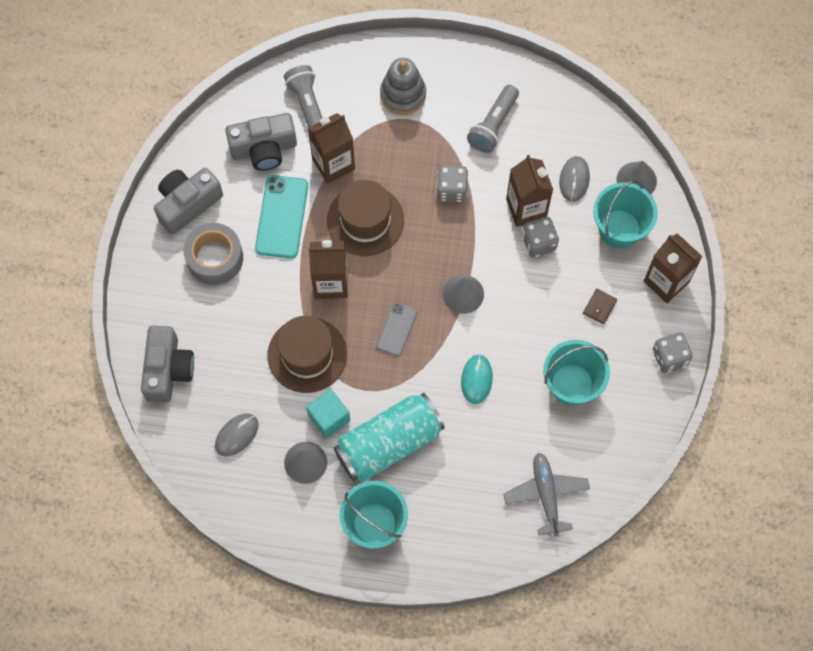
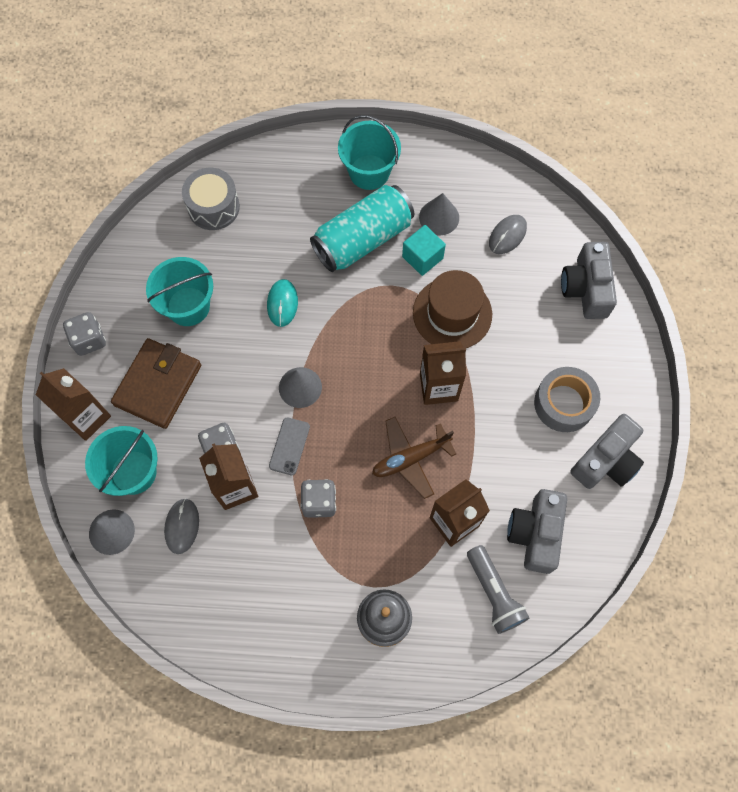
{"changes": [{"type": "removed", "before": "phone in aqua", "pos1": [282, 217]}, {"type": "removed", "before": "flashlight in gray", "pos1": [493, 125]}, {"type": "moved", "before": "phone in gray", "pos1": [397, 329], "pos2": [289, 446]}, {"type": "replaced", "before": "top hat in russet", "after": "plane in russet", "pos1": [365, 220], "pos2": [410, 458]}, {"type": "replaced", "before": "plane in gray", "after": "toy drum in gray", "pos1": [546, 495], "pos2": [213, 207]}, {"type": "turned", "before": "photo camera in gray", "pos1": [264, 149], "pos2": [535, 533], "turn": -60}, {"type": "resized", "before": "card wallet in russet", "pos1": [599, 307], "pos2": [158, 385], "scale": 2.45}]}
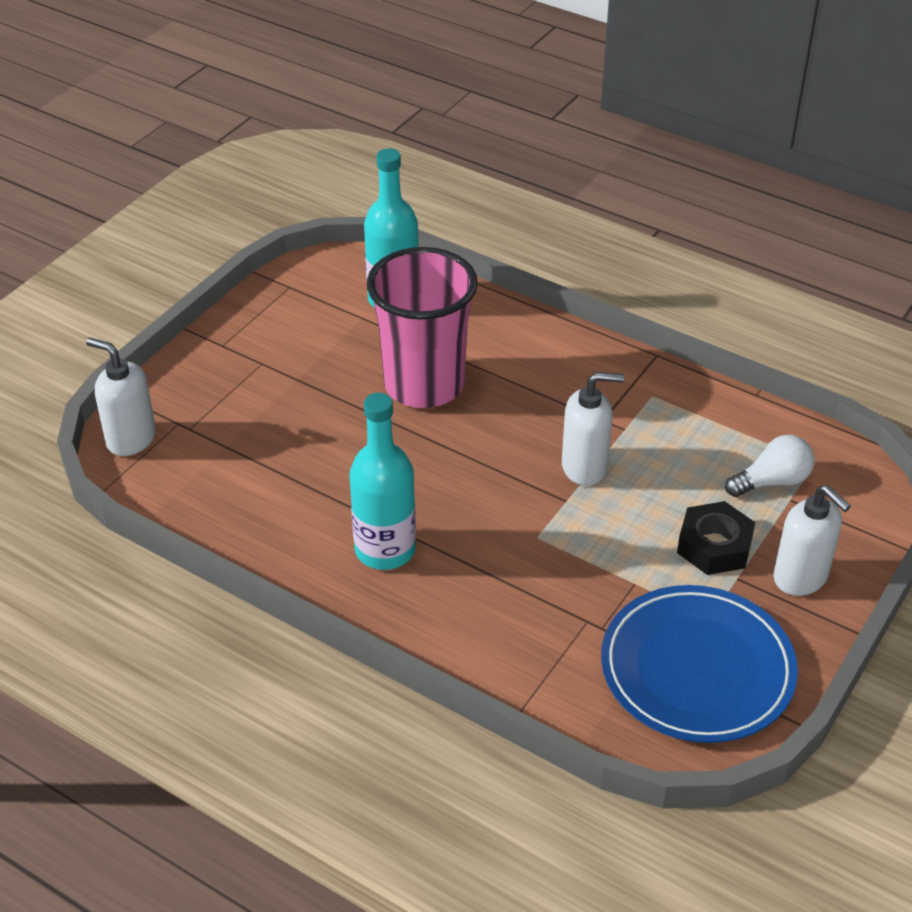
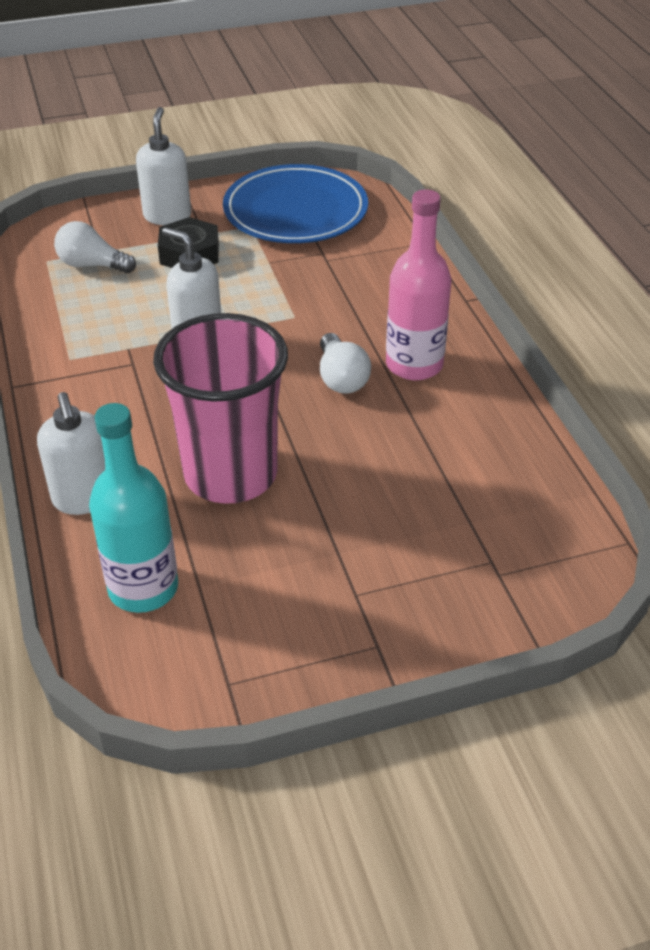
{"changes": [{"type": "added", "after": "bulb in pure white", "pos2": [341, 378]}, {"type": "moved", "before": "pump bottle in pure white", "pos1": [131, 439], "pos2": [84, 498]}, {"type": "recoloured", "before": "bottle in aqua", "after": "bottle in pink", "pos1": [385, 550], "pos2": [414, 365]}]}
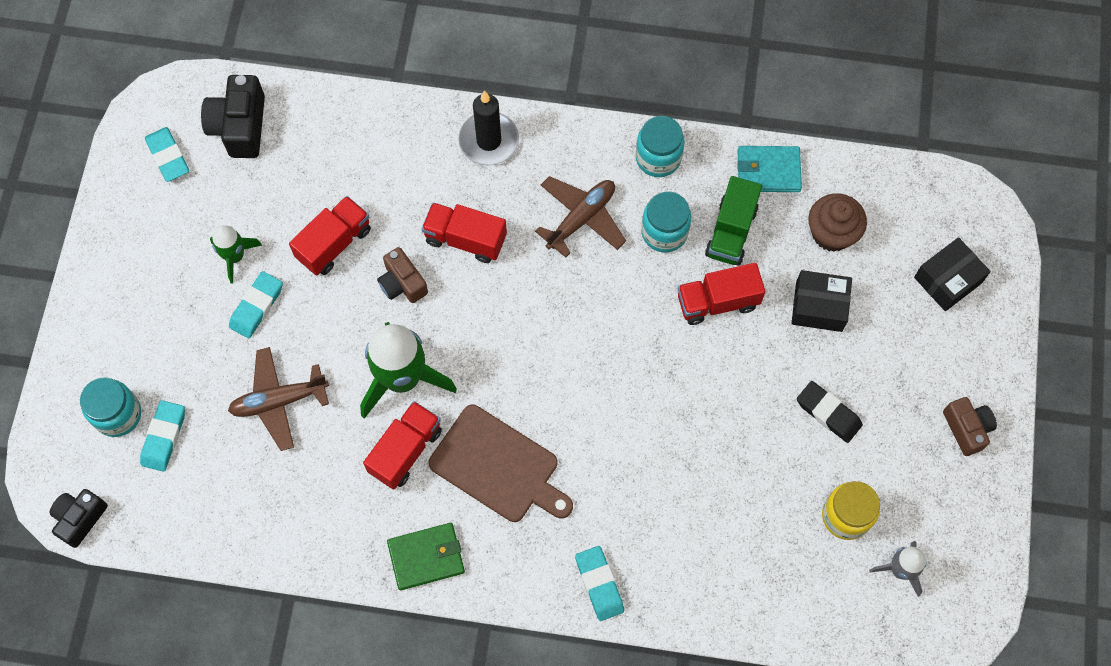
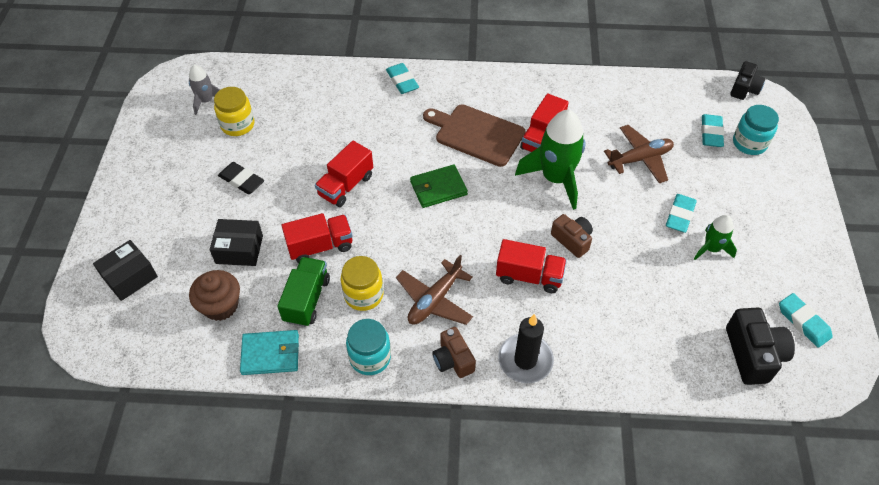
{"changes": [{"type": "moved", "before": "truck in crimson", "pos1": [334, 243], "pos2": [346, 186]}, {"type": "moved", "before": "card wallet in emerald", "pos1": [426, 557], "pos2": [438, 188]}, {"type": "moved", "before": "photo camera in russet", "pos1": [967, 428], "pos2": [453, 360]}, {"type": "recoloured", "before": "jar in aqua", "after": "jar in yellow", "pos1": [664, 232], "pos2": [363, 295]}]}
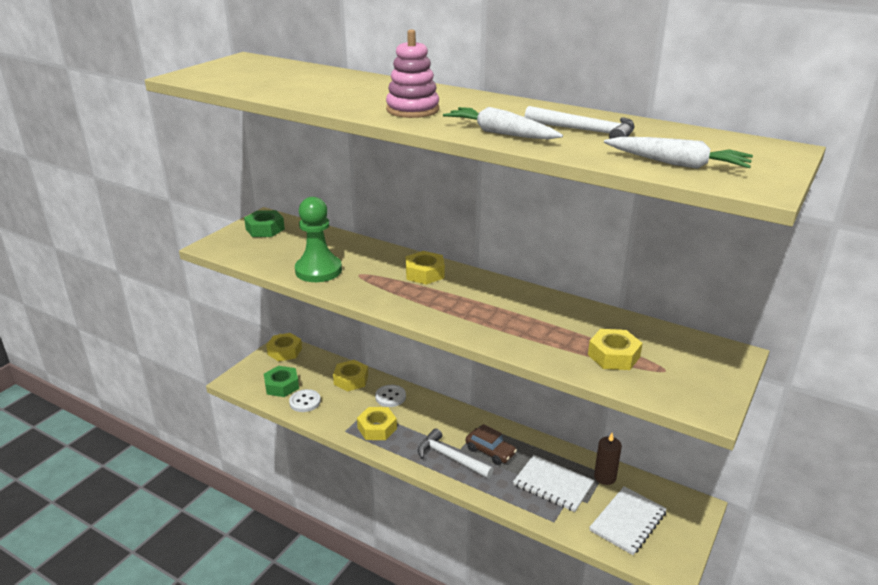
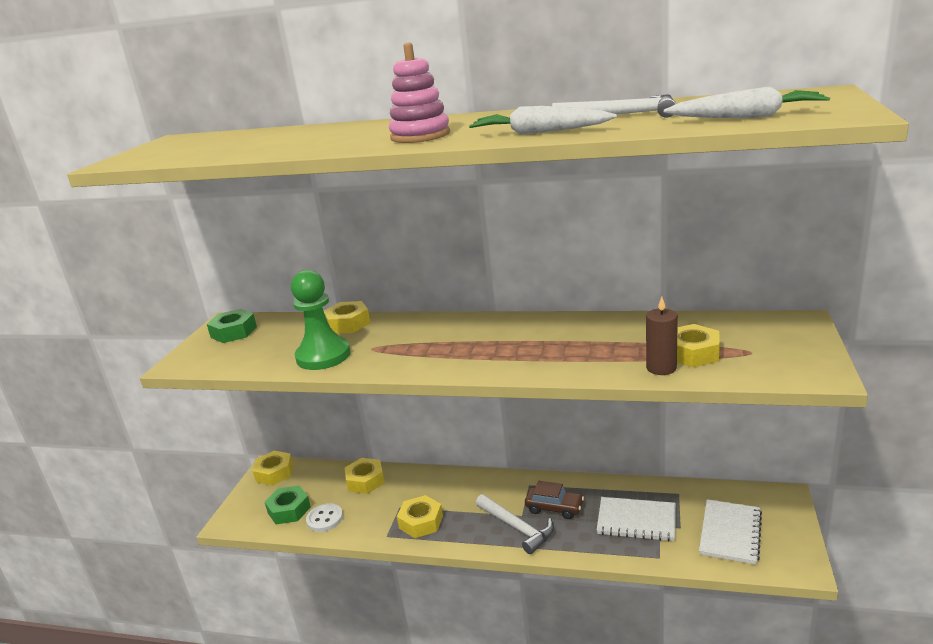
{"changes": [{"type": "removed", "before": "sewing button in pure white", "pos1": [390, 397]}, {"type": "moved", "before": "nut in yellow", "pos1": [425, 273], "pos2": [348, 324]}, {"type": "moved", "before": "wax candle in russet", "pos1": [605, 477], "pos2": [661, 368]}, {"type": "turned", "before": "carpenter's hammer in pure white", "pos1": [450, 458], "pos2": [517, 527], "turn": -150}]}
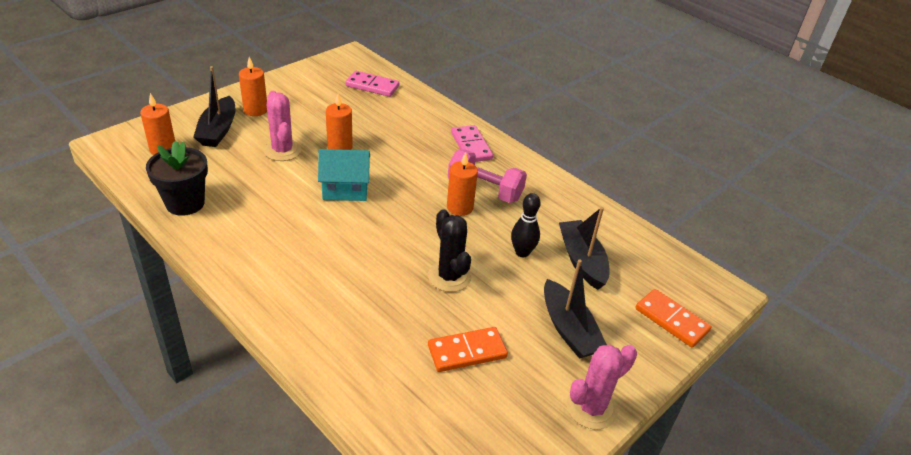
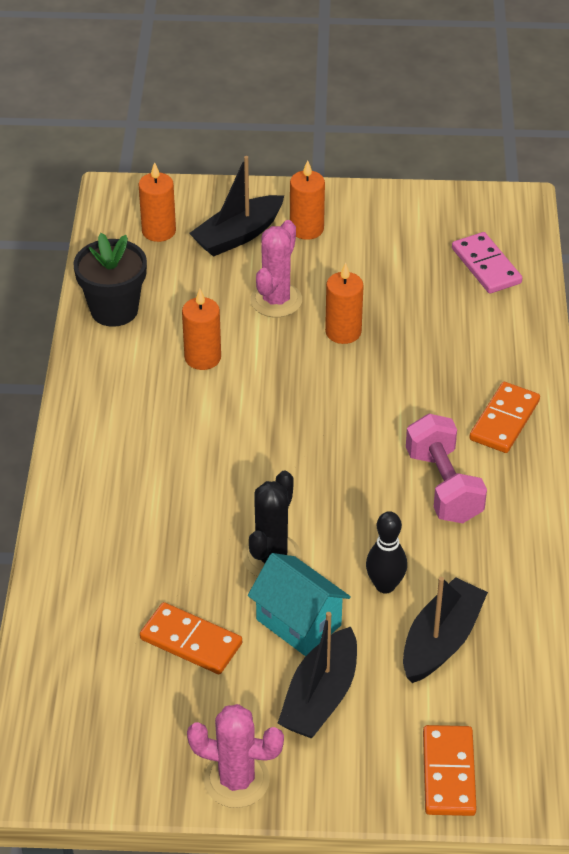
{"changes": [{"type": "moved", "before": "toy house in aqua", "pos1": [345, 190], "pos2": [298, 622]}, {"type": "moved", "before": "wax candle in orange", "pos1": [459, 207], "pos2": [202, 358]}, {"type": "recoloured", "before": "domino in pink", "after": "domino in orange", "pos1": [471, 146], "pos2": [504, 420]}]}
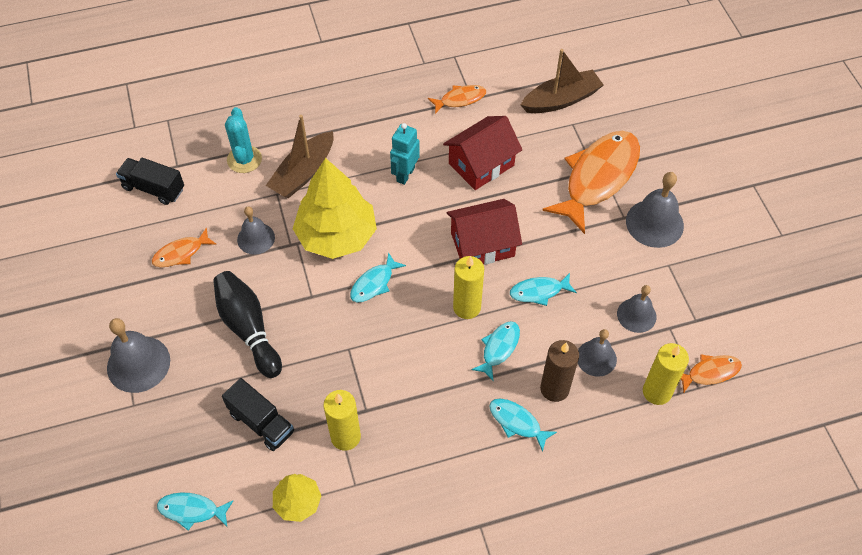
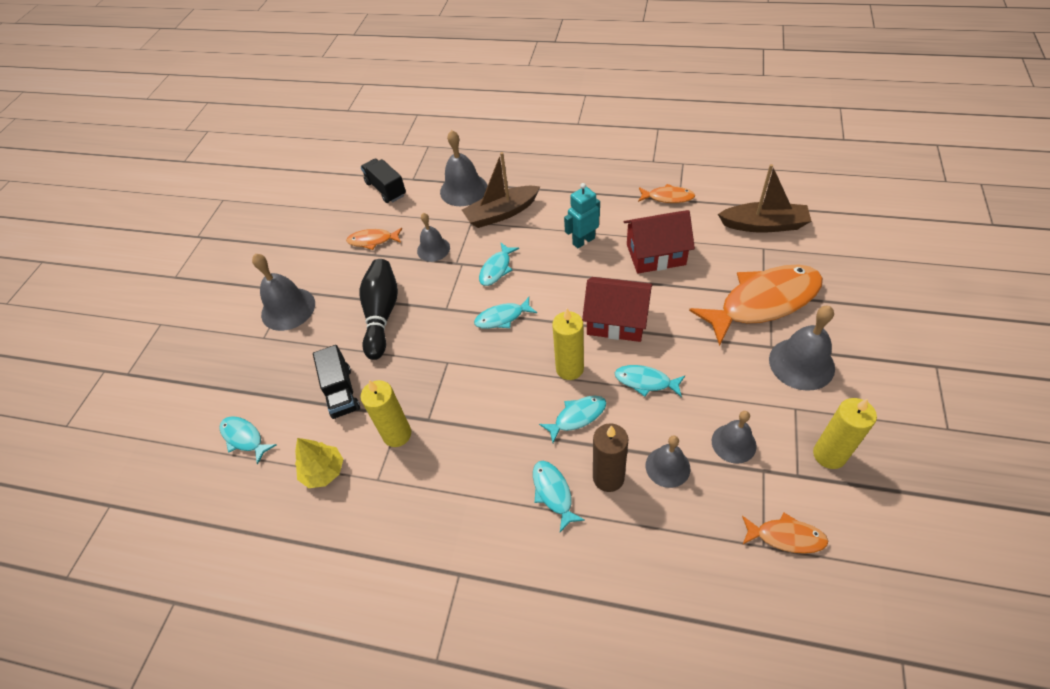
{"changes": [{"type": "moved", "before": "wax candle in yellow", "pos1": [657, 392], "pos2": [829, 455]}, {"type": "replaced", "before": "cactus in aqua", "after": "bell in gray", "pos1": [244, 159], "pos2": [463, 189]}, {"type": "replaced", "before": "toy tree in yellow", "after": "toy fish in aqua", "pos1": [337, 235], "pos2": [496, 269]}]}
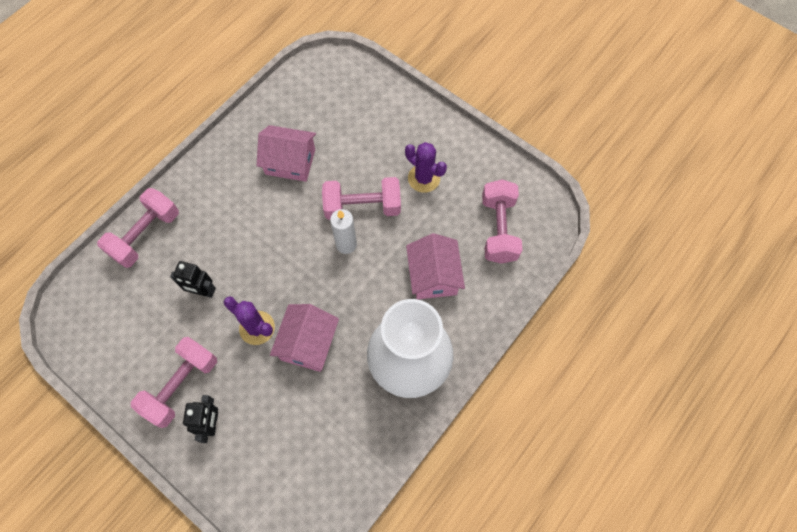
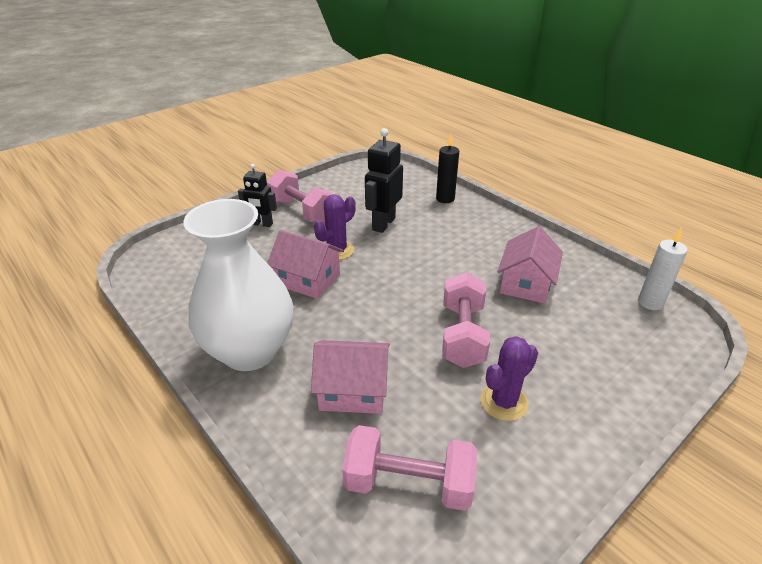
{"changes": [{"type": "moved", "before": "wax candle in pure white", "pos1": [346, 244], "pos2": [650, 302]}, {"type": "replaced", "before": "free weight in pink", "after": "wax candle in jet-black", "pos1": [146, 235], "pos2": [445, 199]}, {"type": "resized", "before": "robot figure in jet-black", "pos1": [202, 291], "pos2": [383, 224], "scale": 1.52}]}
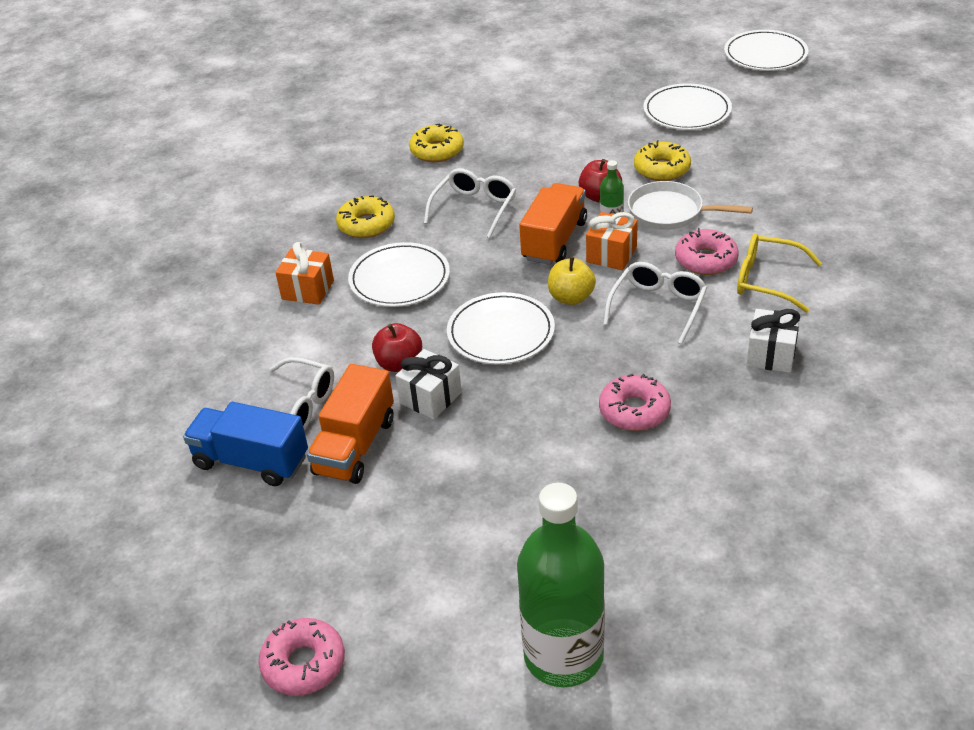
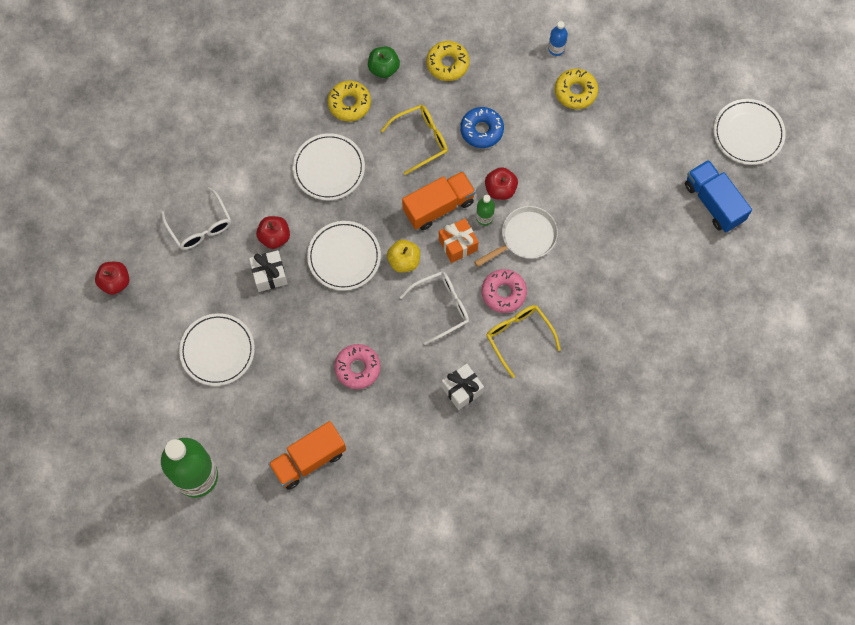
{"changes": [{"type": "removed", "before": "glazed donut in pink", "pos1": [304, 664]}, {"type": "removed", "before": "present in orange", "pos1": [308, 290]}, {"type": "added", "after": "toy apple in crimson", "pos2": [115, 282]}, {"type": "added", "after": "toy apple in emerald", "pos2": [383, 68]}, {"type": "added", "after": "glazed donut in blue", "pos2": [481, 130]}, {"type": "added", "after": "bottle in blue", "pos2": [556, 49]}, {"type": "moved", "before": "truck in blue", "pos1": [251, 461], "pos2": [714, 202]}, {"type": "moved", "before": "truck in orange", "pos1": [355, 446], "pos2": [308, 459]}, {"type": "moved", "before": "glazed donut in yellow", "pos1": [662, 169], "pos2": [575, 92]}, {"type": "moved", "before": "flat dish in pure white", "pos1": [687, 111], "pos2": [217, 350]}, {"type": "recoloured", "before": "eyeglasses in pure white", "after": "eyeglasses in yellow", "pos1": [474, 208], "pos2": [421, 139]}, {"type": "turned", "before": "skillet in pure white", "pos1": [670, 212], "pos2": [525, 237], "turn": 90}]}
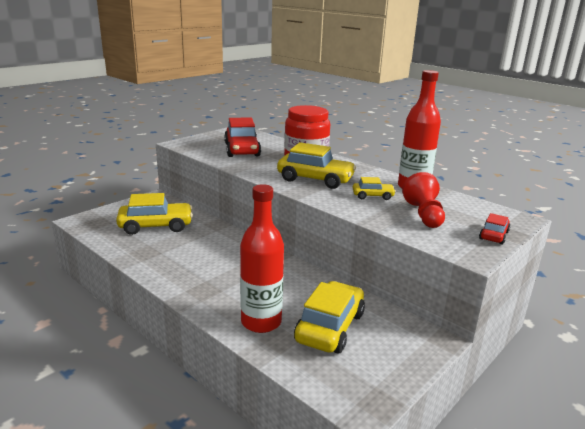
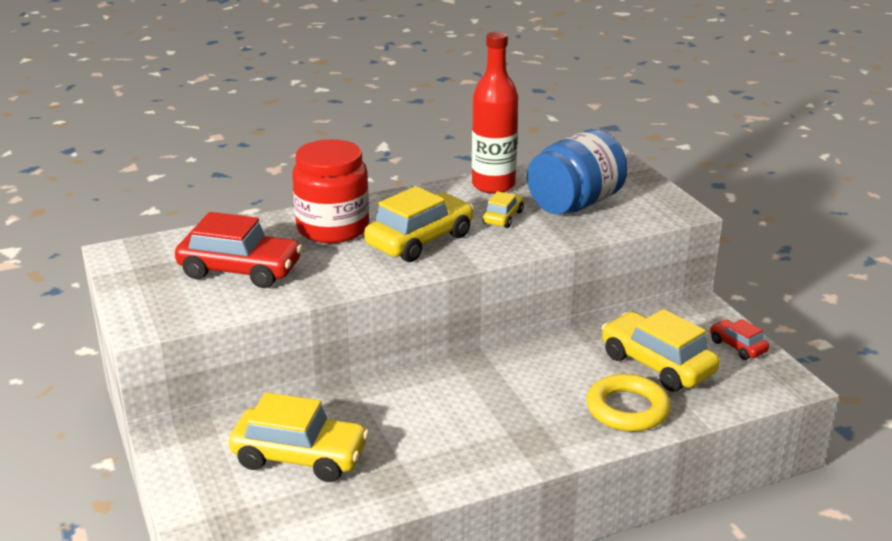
{"changes": [{"type": "moved", "before": "automobile in crimson", "pos1": [493, 235], "pos2": [737, 346]}, {"type": "replaced", "before": "bottle in crimson", "after": "ring in yellow", "pos1": [261, 322], "pos2": [627, 409]}, {"type": "replaced", "before": "pawn in crimson", "after": "jar in blue", "pos1": [424, 215], "pos2": [575, 204]}, {"type": "turned", "before": "automobile in yellow", "pos1": [156, 226], "pos2": [300, 457], "turn": 90}]}
